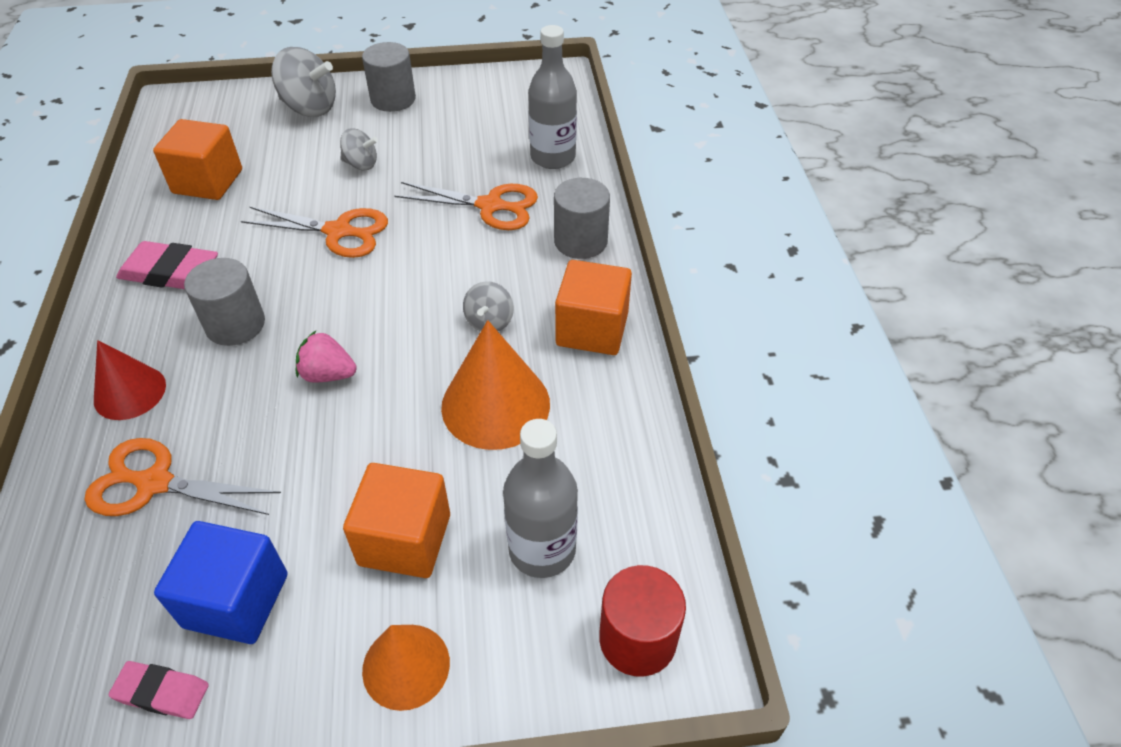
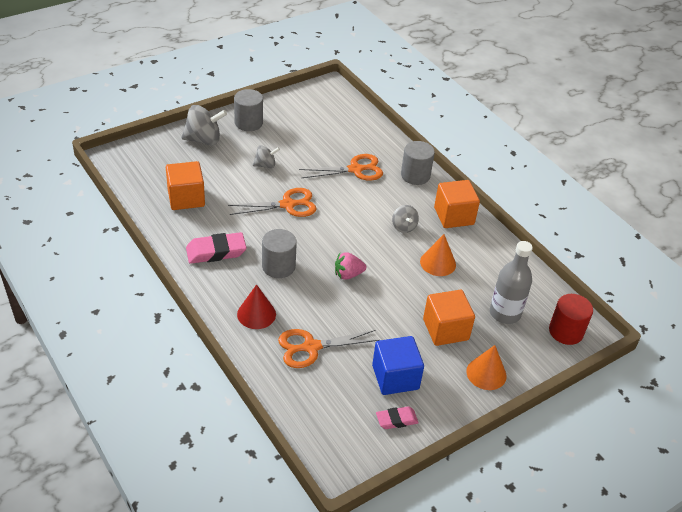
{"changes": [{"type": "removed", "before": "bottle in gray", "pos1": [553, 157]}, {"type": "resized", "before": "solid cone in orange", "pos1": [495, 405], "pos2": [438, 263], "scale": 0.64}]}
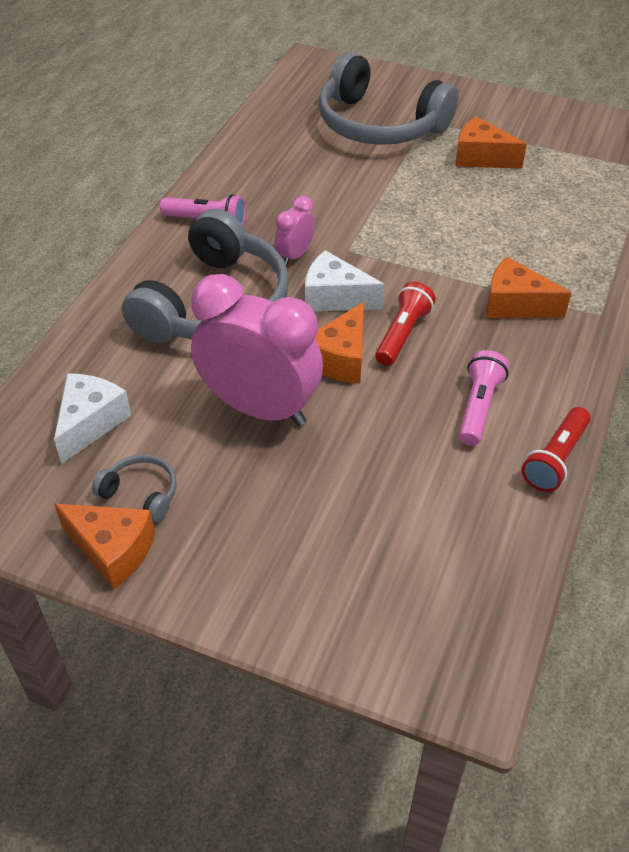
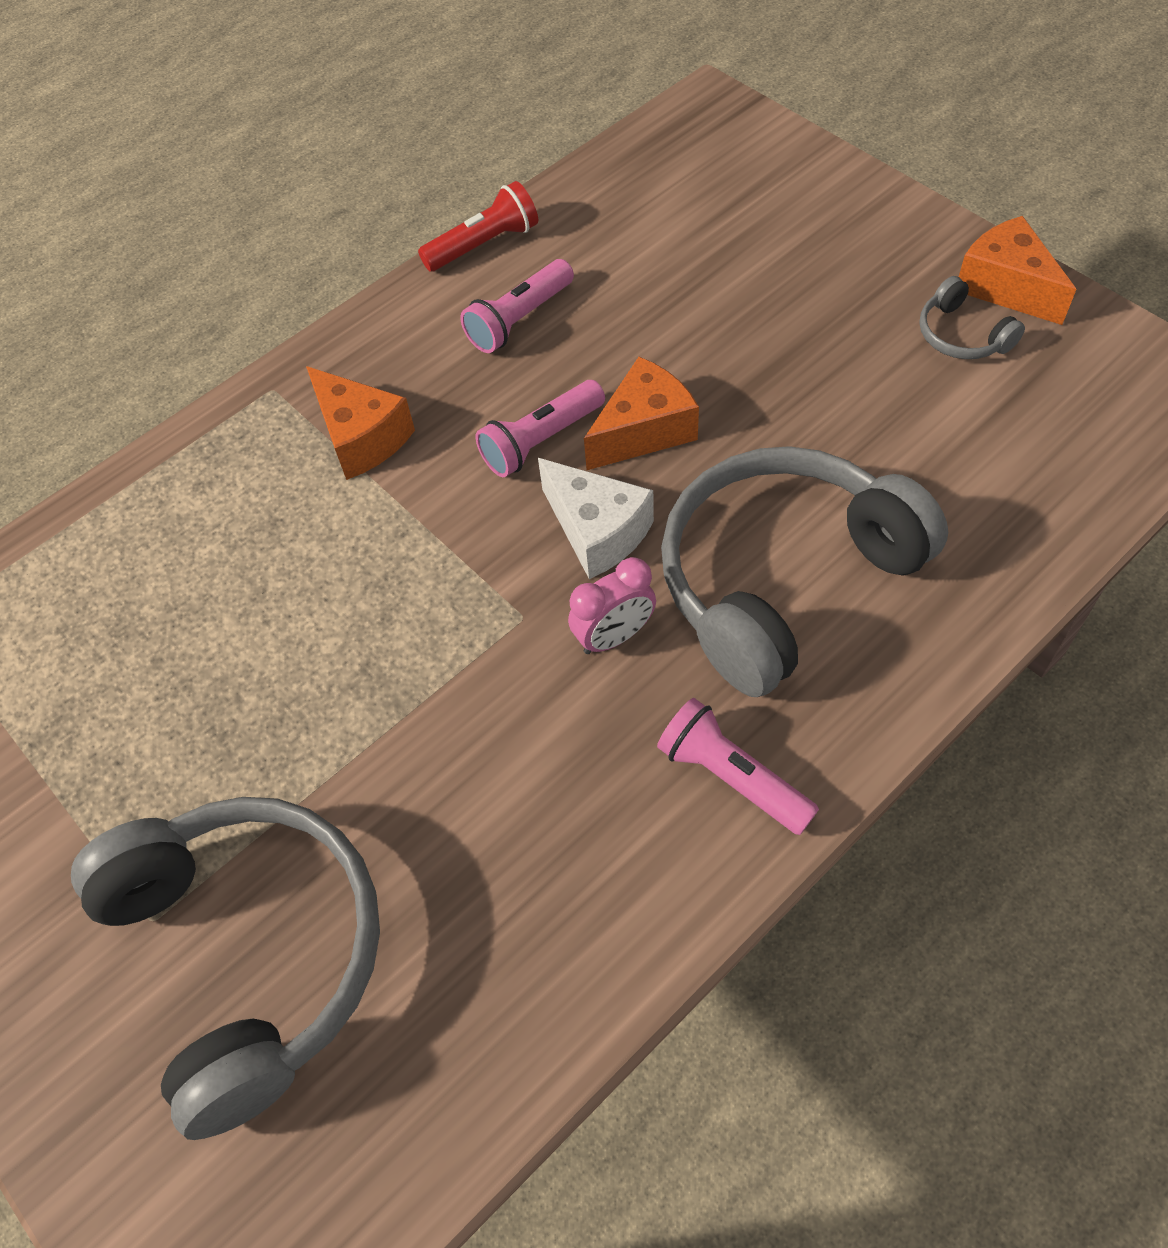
{"changes": [{"type": "removed", "before": "piece of cheese in pure white", "pos1": [90, 423]}, {"type": "removed", "before": "clock in pink", "pos1": [260, 408]}, {"type": "removed", "before": "piece of cheese in orange", "pos1": [481, 157]}, {"type": "recoloured", "before": "flashlight in crimson", "after": "flashlight in pink", "pos1": [402, 334], "pos2": [541, 441]}]}
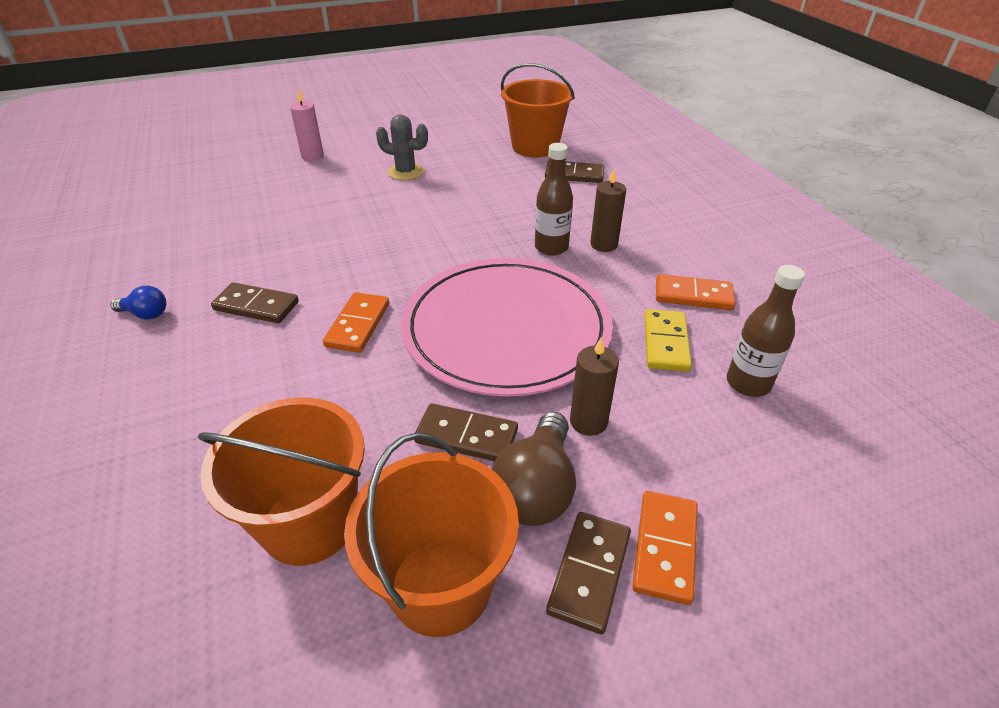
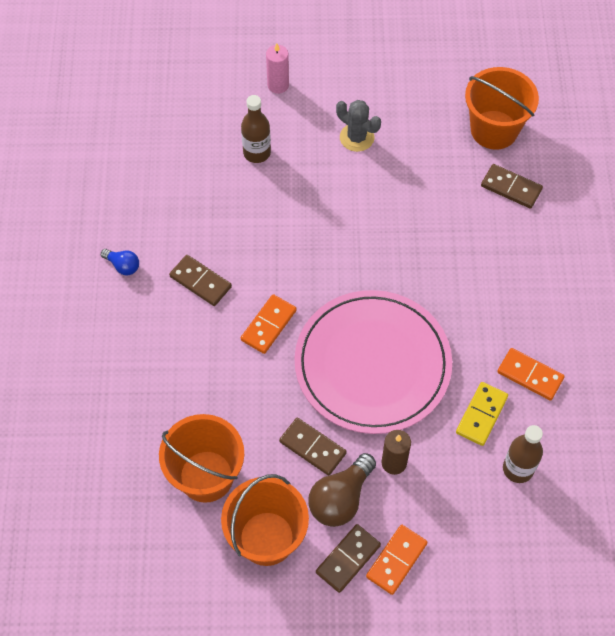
{"changes": [{"type": "removed", "before": "wax candle in russet", "pos1": [603, 245]}, {"type": "moved", "before": "bottle in russet", "pos1": [551, 247], "pos2": [257, 153]}]}
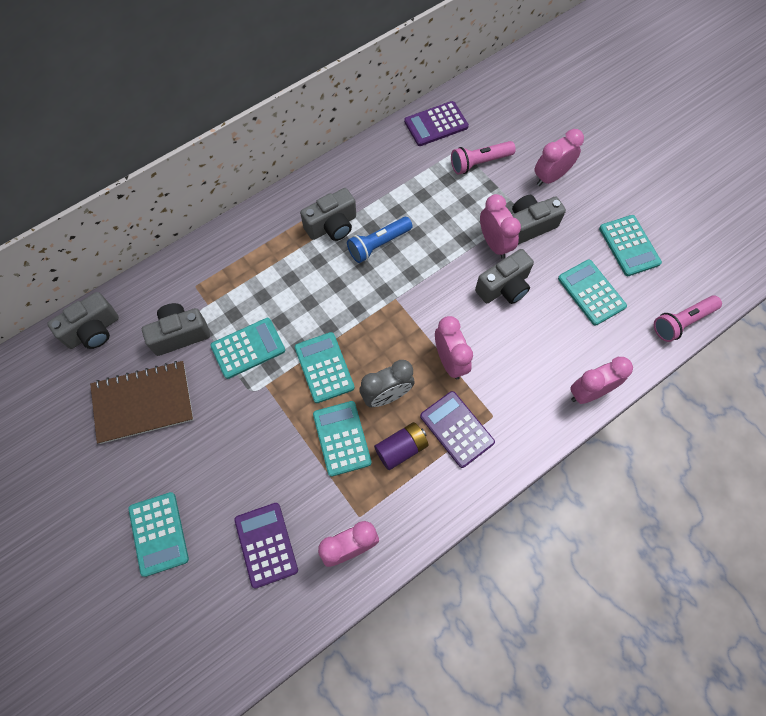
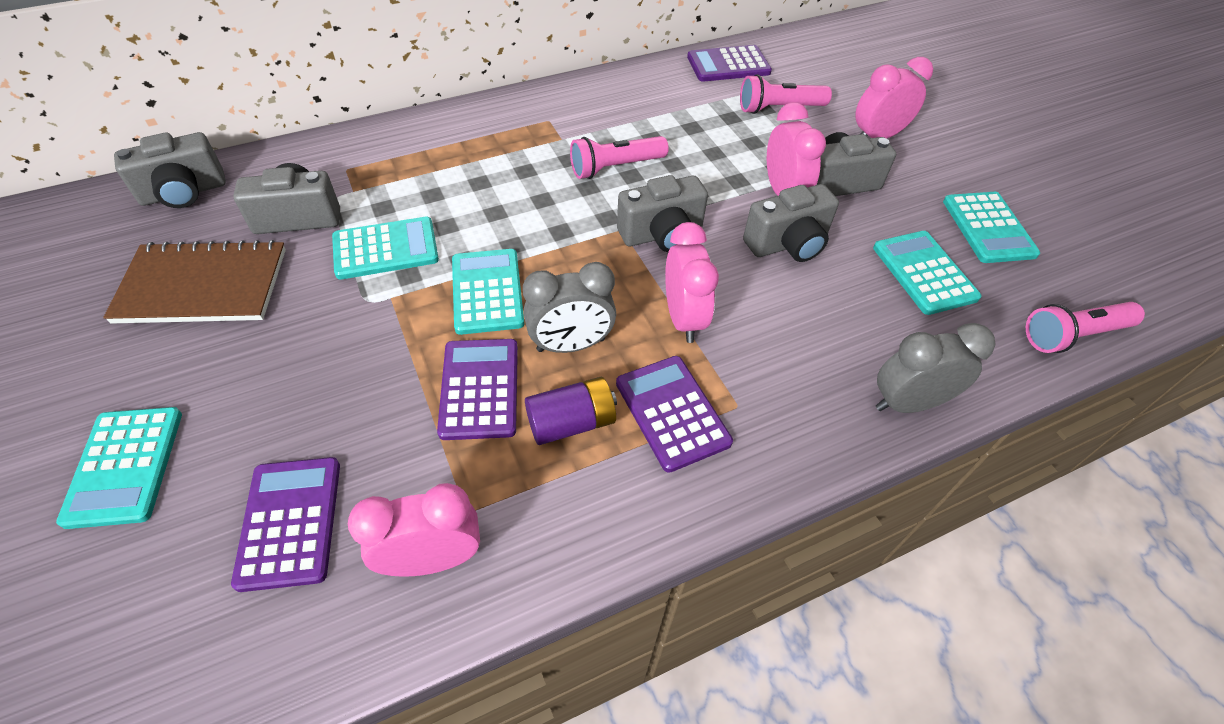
{"changes": [{"type": "moved", "before": "photo camera in gray", "pos1": [332, 226], "pos2": [662, 234]}, {"type": "recoloured", "before": "calculator in aqua", "after": "calculator in violet", "pos1": [342, 438], "pos2": [479, 389]}, {"type": "recoloured", "before": "flashlight in blue", "after": "flashlight in pink", "pos1": [378, 244], "pos2": [616, 167]}, {"type": "recoloured", "before": "clock in pink", "after": "clock in gray", "pos1": [589, 392], "pos2": [908, 403]}]}
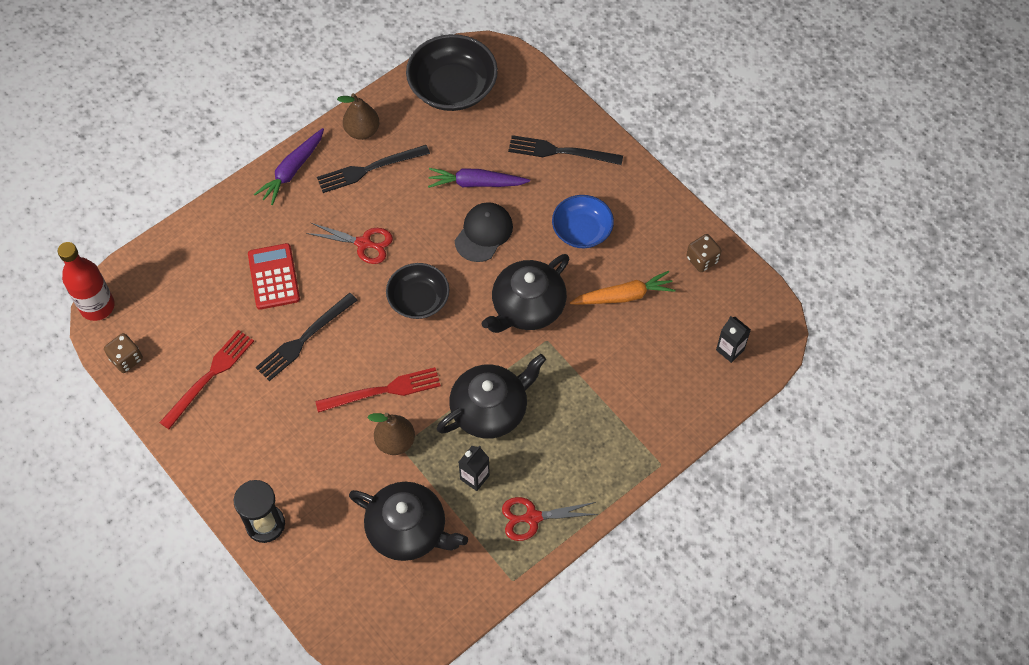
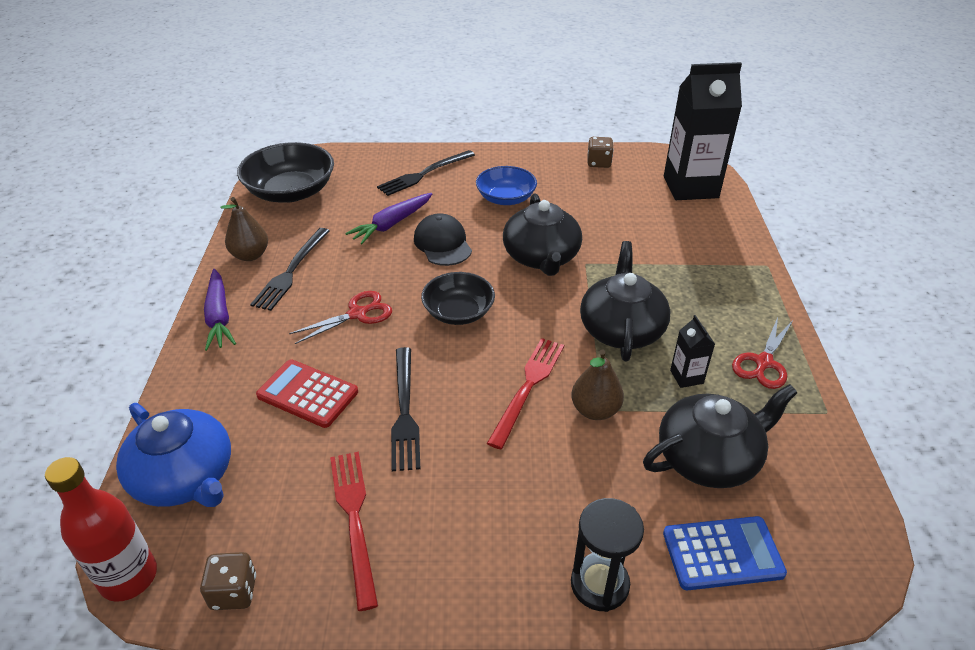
{"changes": [{"type": "removed", "before": "root vegetable in orange", "pos1": [624, 296]}, {"type": "added", "after": "tea pot in blue", "pos2": [185, 477]}, {"type": "added", "after": "calculator in blue", "pos2": [722, 553]}, {"type": "resized", "before": "juice carton in jet-black", "pos1": [730, 350], "pos2": [690, 187], "scale": 2.36}]}
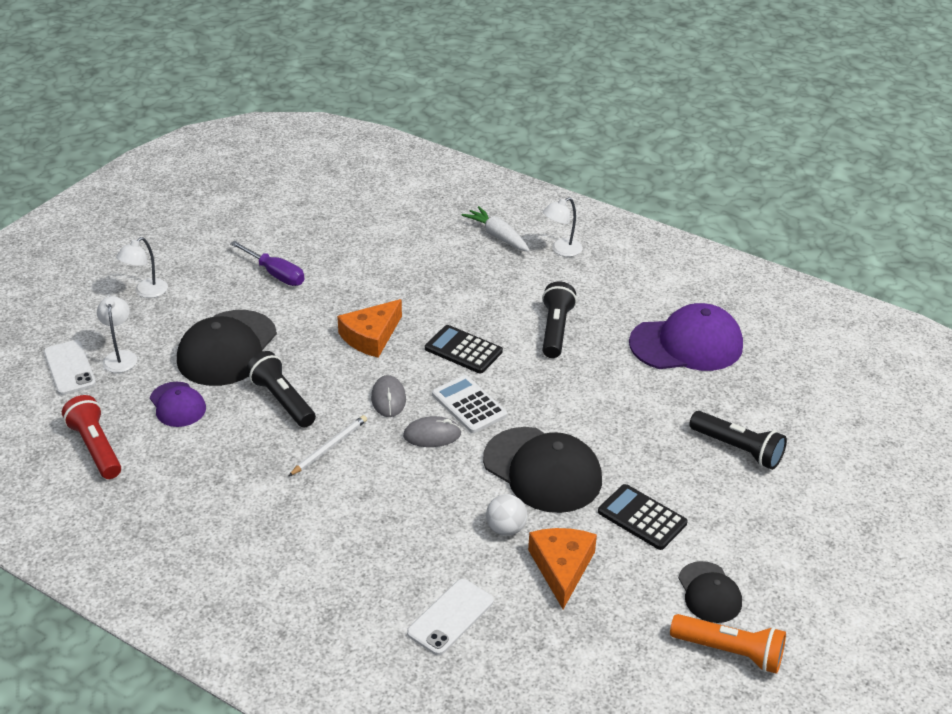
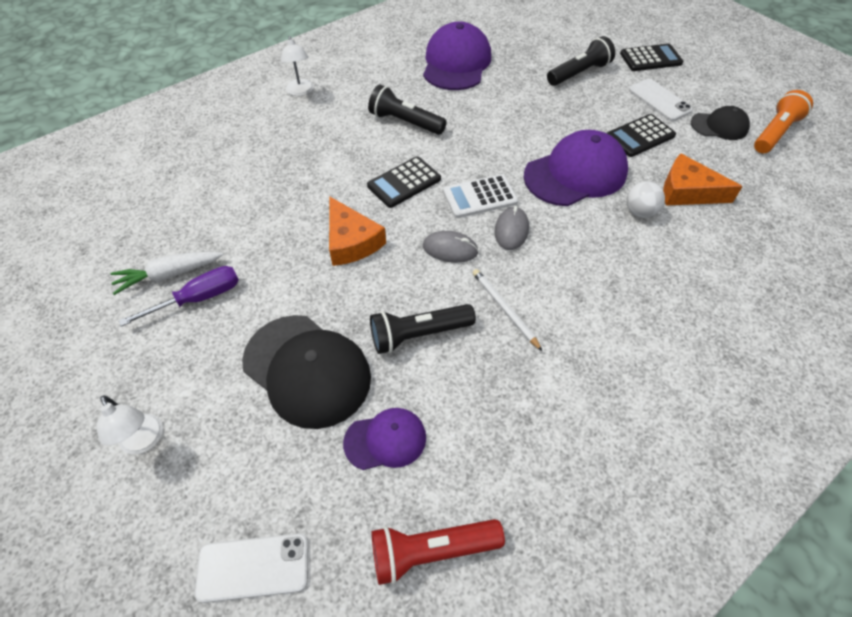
{"changes": [{"type": "removed", "before": "desk lamp in pure white", "pos1": [120, 357]}, {"type": "added", "after": "calculator in jet-black", "pos2": [650, 58]}, {"type": "moved", "before": "phone in pure white", "pos1": [450, 617], "pos2": [659, 100]}, {"type": "moved", "before": "root vegetable in pure white", "pos1": [497, 236], "pos2": [169, 275]}, {"type": "recoloured", "before": "peaked cap in jet-black", "after": "peaked cap in violet", "pos1": [542, 470], "pos2": [575, 174]}]}
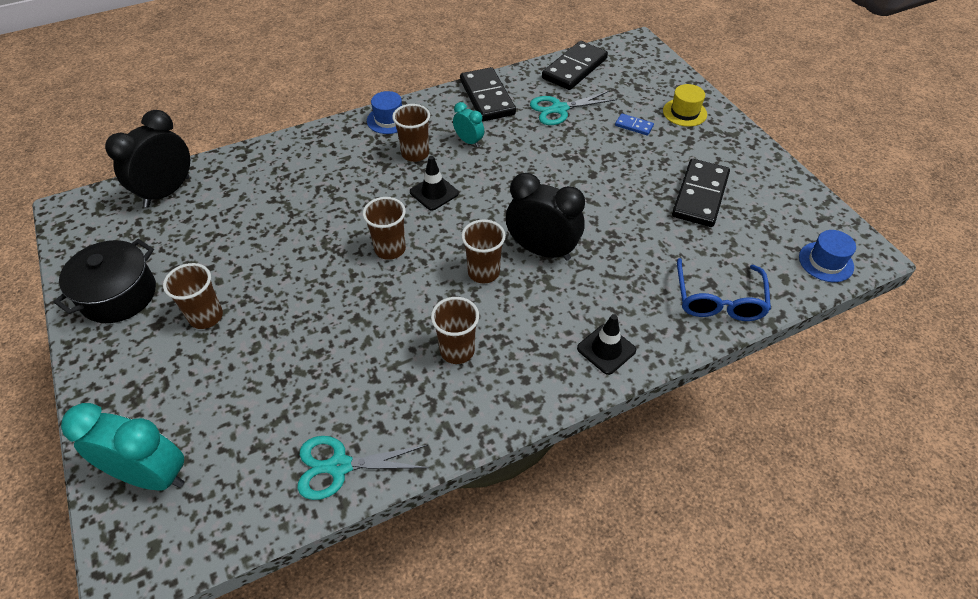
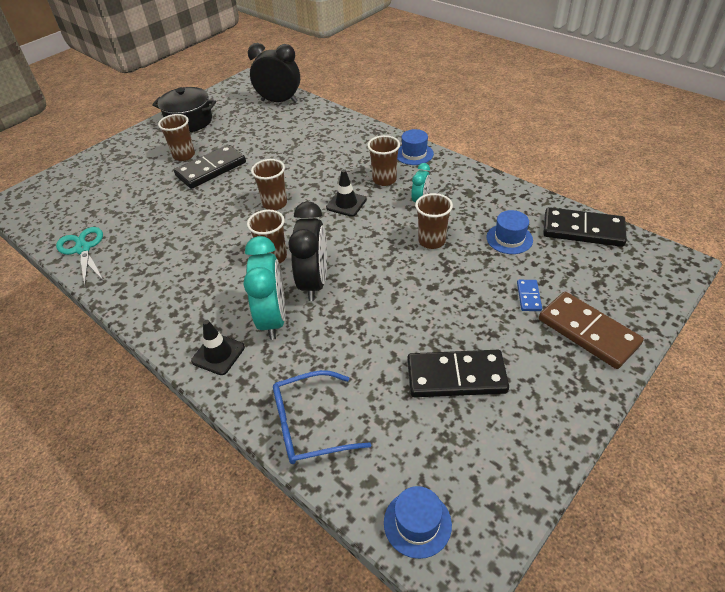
{"changes": [{"type": "moved", "before": "clock in aqua", "pos1": [151, 475], "pos2": [273, 319]}, {"type": "moved", "before": "tumbler in russet", "pos1": [457, 350], "pos2": [431, 241]}, {"type": "moved", "before": "domino in jet-black", "pos1": [487, 97], "pos2": [211, 169]}, {"type": "replaced", "before": "pair of scissors in aqua", "after": "top hat in blue", "pos1": [559, 109], "pos2": [509, 239]}, {"type": "replaced", "before": "top hat in yellow", "after": "domino in russet", "pos1": [684, 112], "pos2": [588, 332]}]}
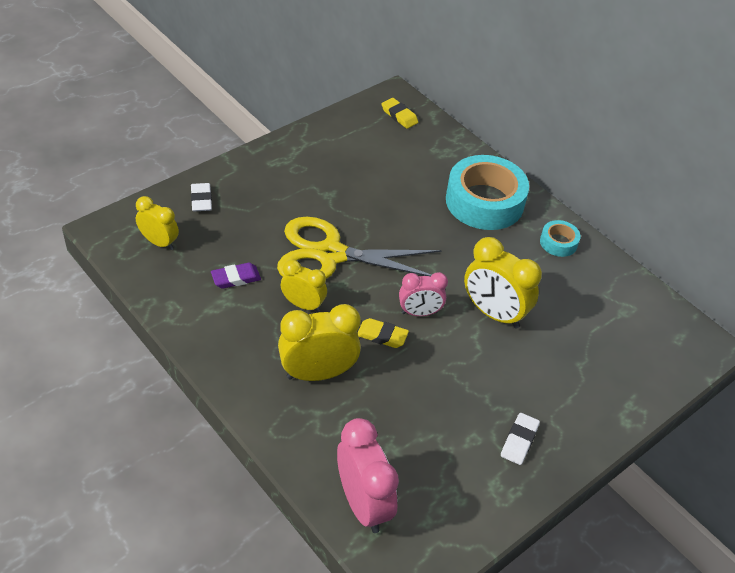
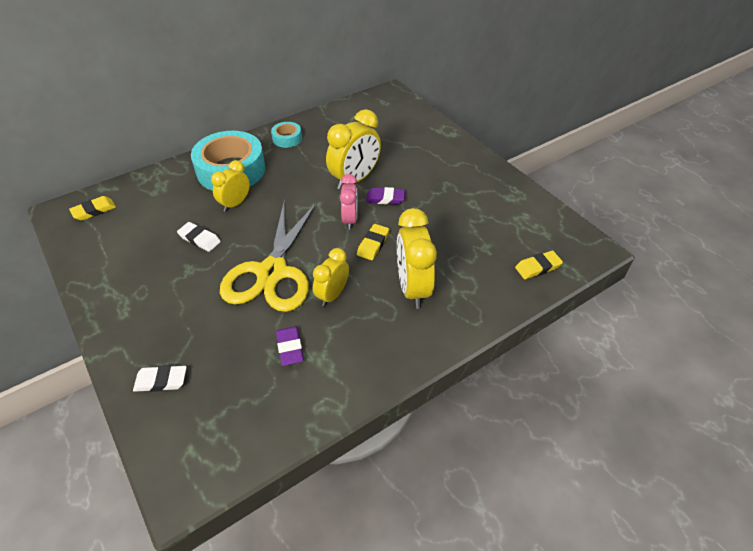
{"changes": [{"type": "added", "after": "gum eraser in violet", "pos2": [385, 198]}, {"type": "moved", "before": "clock in yellow", "pos1": [159, 242], "pos2": [235, 204]}, {"type": "moved", "before": "gum eraser in pure white", "pos1": [519, 441], "pos2": [199, 239]}, {"type": "replaced", "before": "clock in pink", "after": "gum eraser in yellow", "pos1": [363, 504], "pos2": [538, 267]}]}
